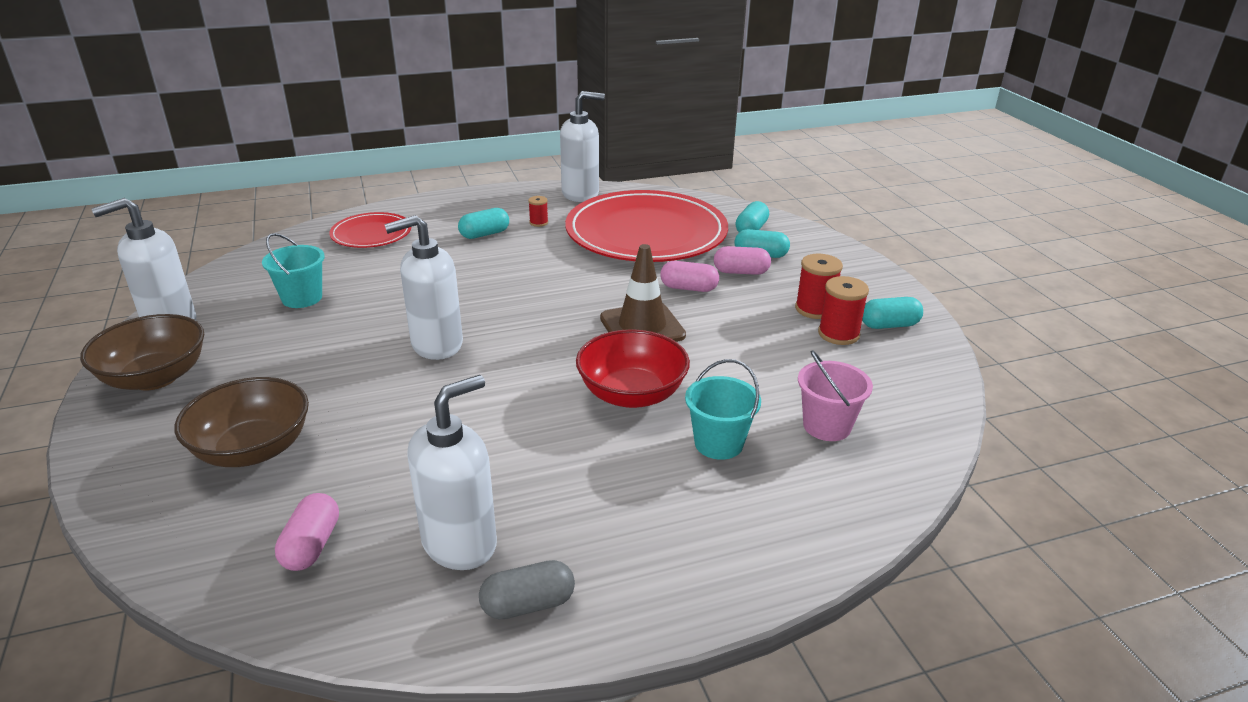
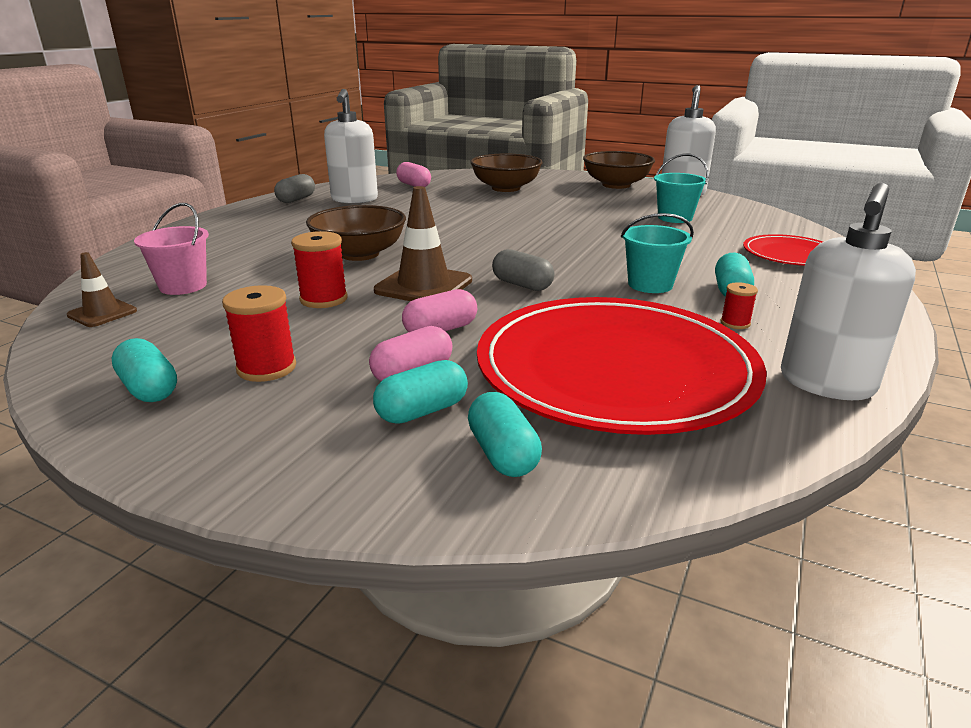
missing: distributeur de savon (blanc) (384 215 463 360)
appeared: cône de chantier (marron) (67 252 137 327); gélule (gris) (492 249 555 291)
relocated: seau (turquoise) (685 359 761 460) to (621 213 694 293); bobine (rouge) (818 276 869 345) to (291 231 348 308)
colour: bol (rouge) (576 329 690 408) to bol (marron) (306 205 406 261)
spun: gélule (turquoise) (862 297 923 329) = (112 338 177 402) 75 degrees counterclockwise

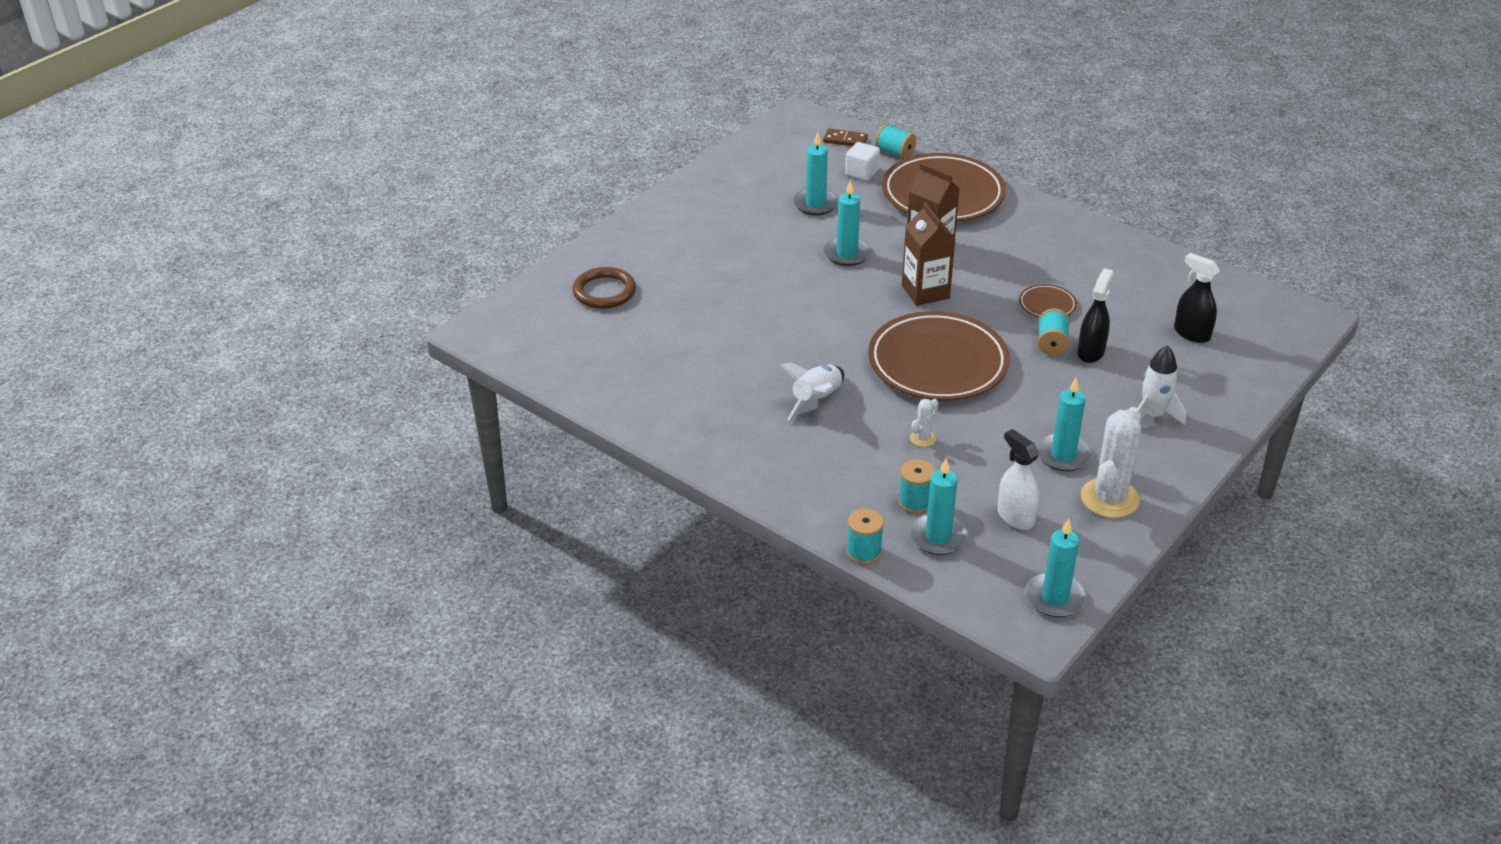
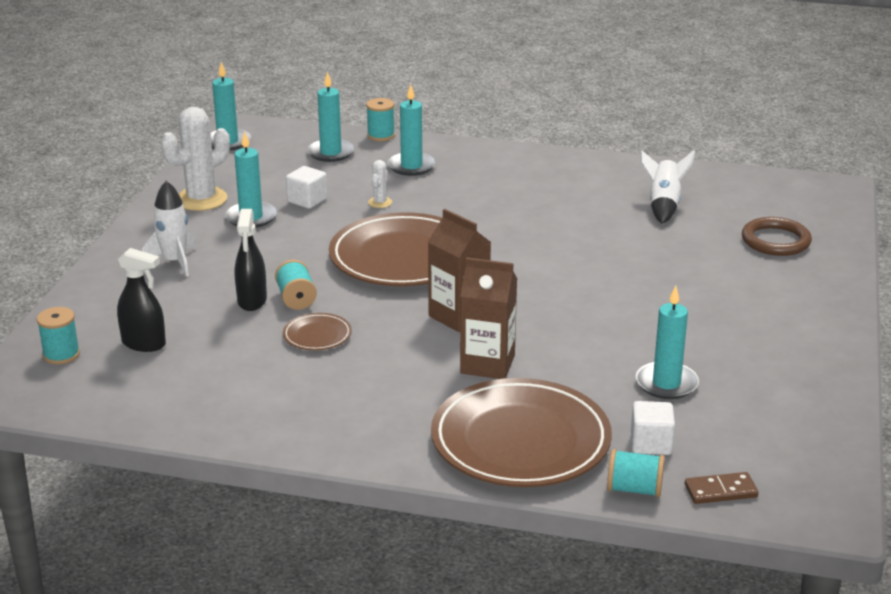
missing: vaporisateur (blanc) (997 429 1039 530)
appeared: cube (blanc) (286 166 327 209)
relocated: fusée (blanc) (779 362 844 421) to (640 150 695 224); bougie (turquoise) (823 180 871 266) to (387 84 436 176); bobine (turquoise) (898 459 935 514) to (37 307 80 364)
spun: cactus (blanc) (1081 407 1141 518) = (161 107 230 211) 45 degrees clockwise

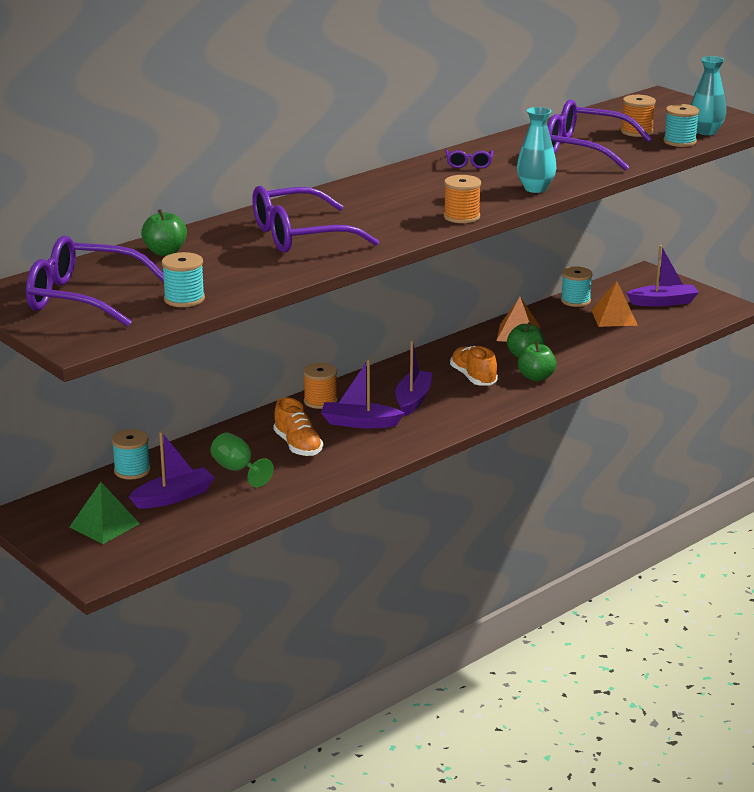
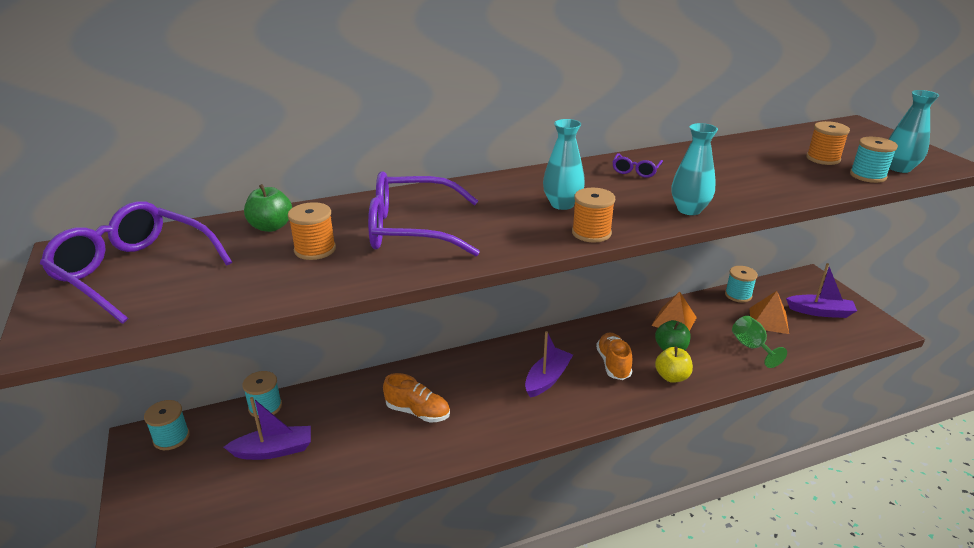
missing: pyramide (vert) (69 482 140 544); bateau (violet) (321 359 404 428); lunettes (violet) (547 99 652 171)
appeared: vase (turquoise) (543 119 585 210)
relocated: bobine (turquoise) (162 252 205 307) to (144 400 190 450); verre à pied (vert) (211 432 274 487) to (732 316 787 368); bobine (orange) (303 363 338 409) to (288 202 336 260)
colour: pomme (vert) (518 342 557 381) to pomme (jaune) (655 347 693 383)
spun: chaussure (orange) (274 397 323 456) = (383 373 450 423) 60 degrees counterclockwise

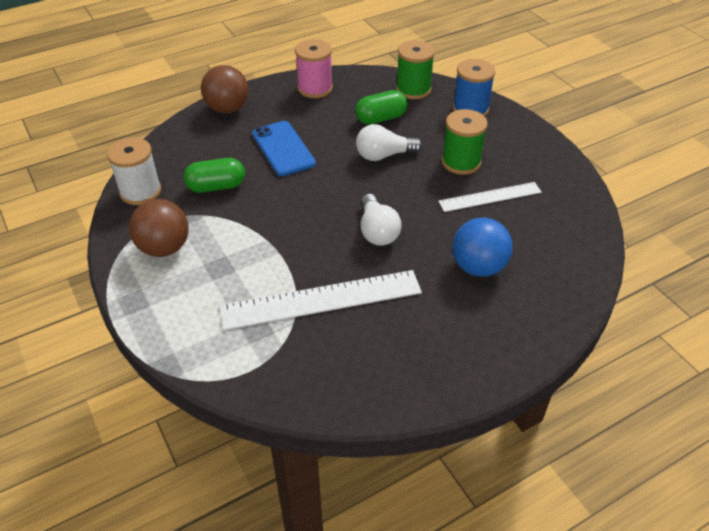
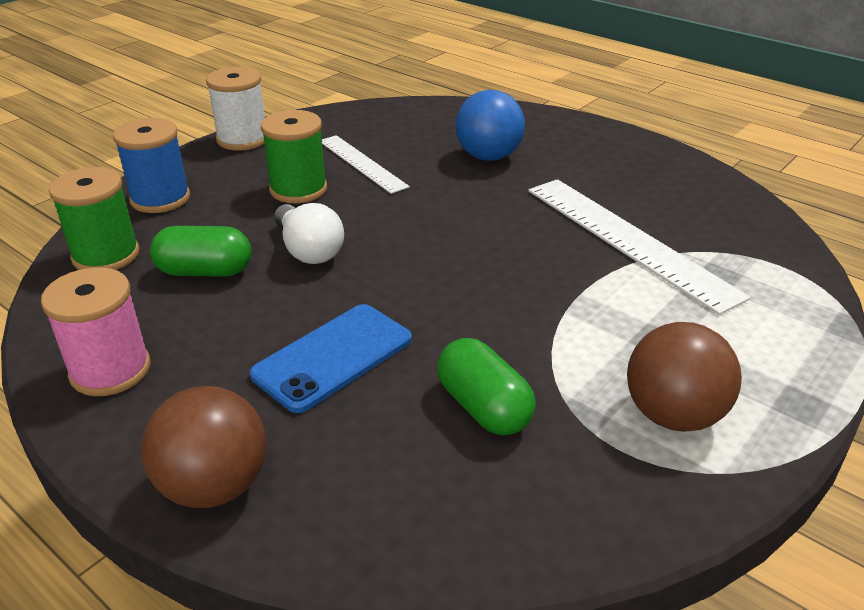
missing: ampoule (blanc) (361 194 402 246)
relocated: bobine (blanc) (107 137 161 205) to (206 67 265 150)
spun: gélule (vert) (355 90 407 125) = (150 226 251 277) 45 degrees counterclockwise

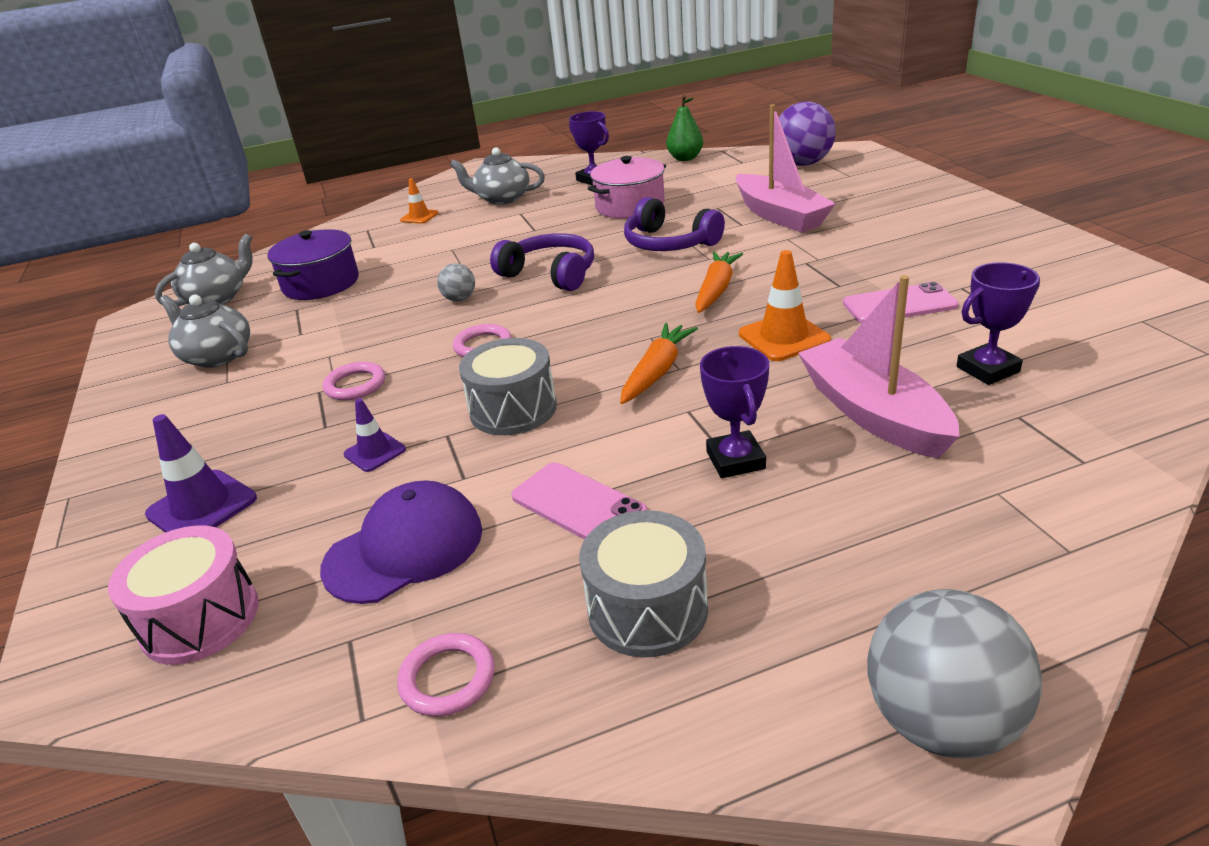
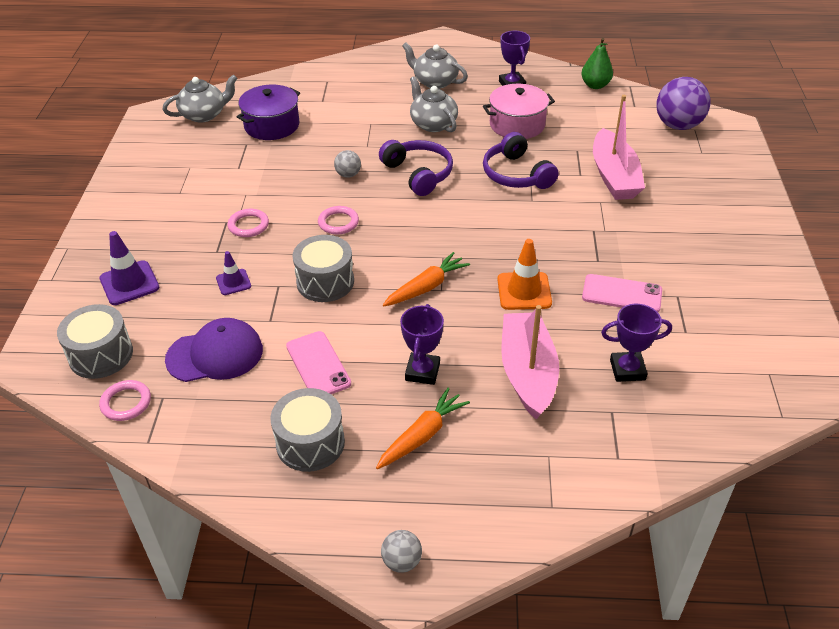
missing: cône de chantier (orange) (400 178 439 224)
relocated: théière (gris) (159 295 250 368) to (410 76 458 132); anneau (rose) (397 633 495 717) to (99 380 151 421); carotte (orange) (695 251 743 313) to (376 388 470 469)
colour: tambour (rose) (108 525 259 665) to tambour (gris) (57 304 133 379)
size: balle (gris) (867 589 1042 758) = (381 530 422 573) x0.49

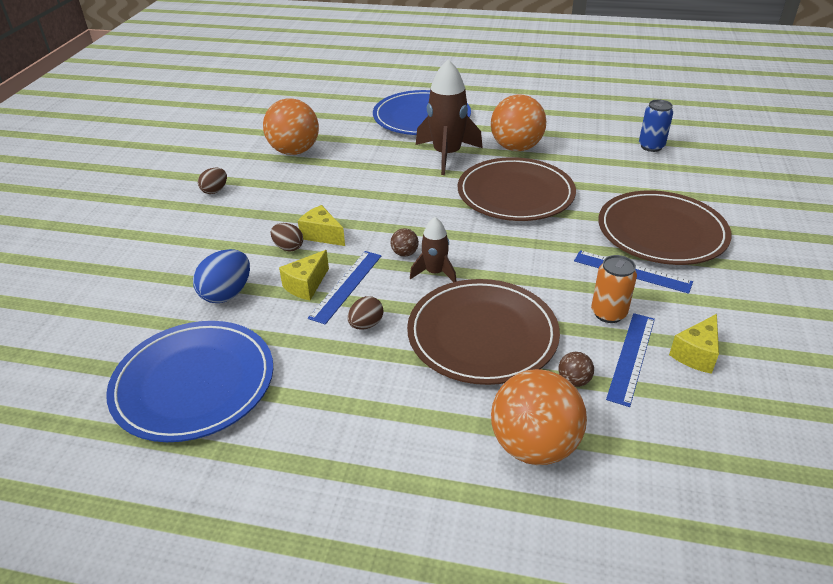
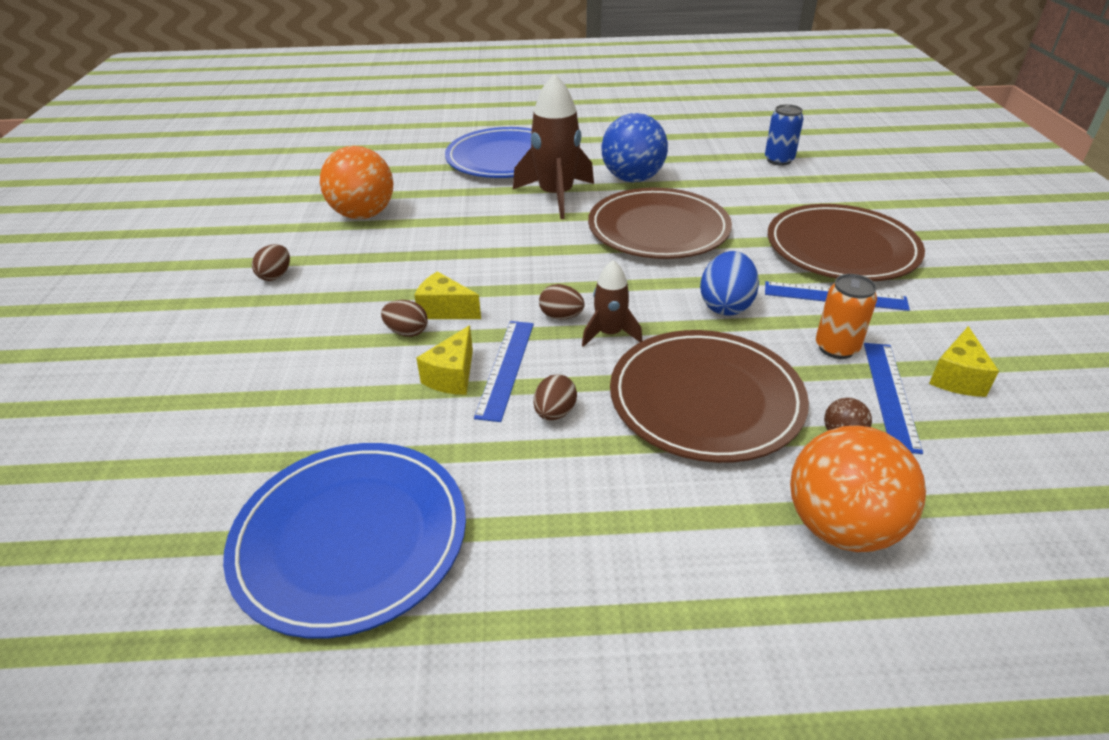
relocated: œuf (bleu) (193 249 250 303) to (700 251 759 316)
exchanged: balle (marron) (391 228 419 257) to œuf (marron) (539 284 585 320)
colour: balle (orange) (491 95 546 151) to balle (bleu) (601 113 668 182)

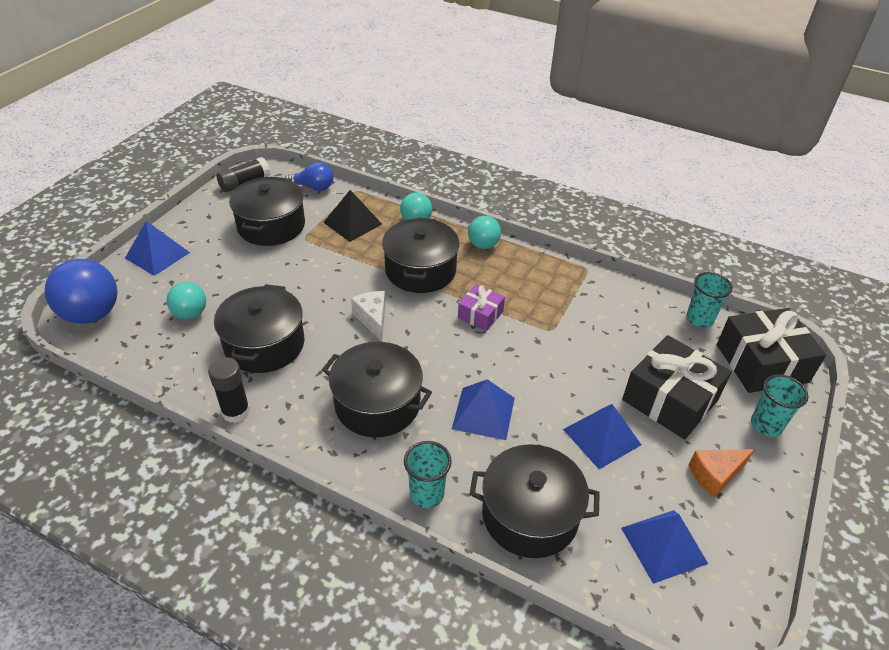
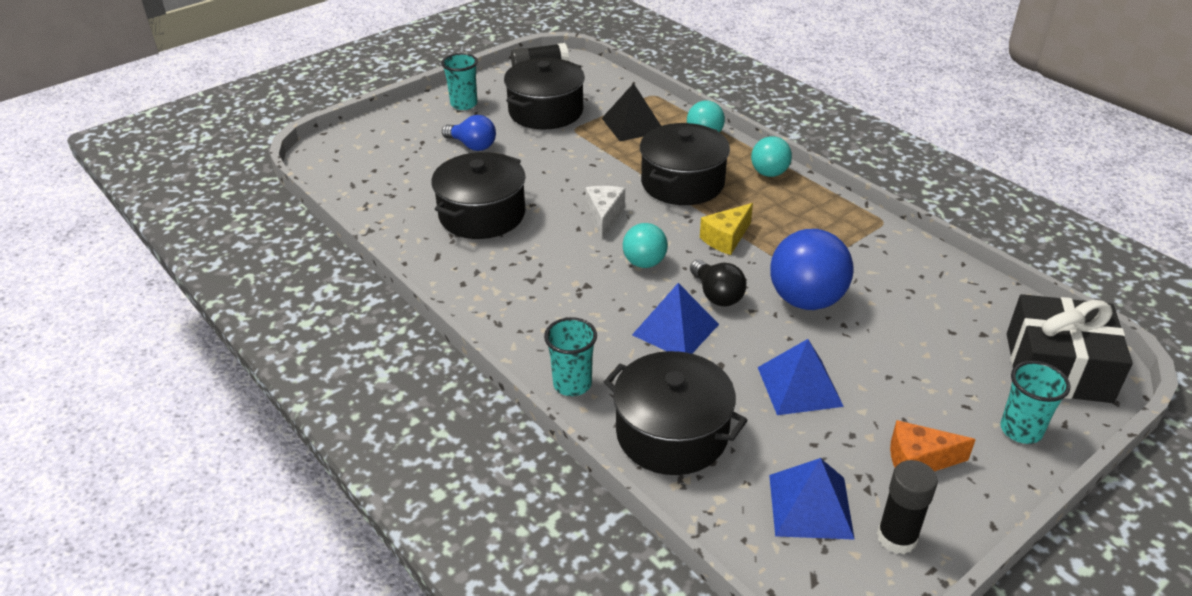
missing: pyramide (bleu) (125 221 190 276); marmite (noir) (322 342 432 437); cadeau (noir) (622 335 732 439)
appeared: ampoule (noir) (690 260 746 306)
relocated: balle (bleu) (45 259 117 324) to (770 229 854 310); balle (turquoise) (167 282 206 319) to (623 223 668 268); bâton de colle (noir) (208 357 250 423) to (877 460 938 554); ampoule (bleu) (285 162 333 191) to (442 115 496 151); gobelet (turquoise) (686 272 733 328) to (441 53 478 110)
exchanged: cadeau (violet) (458 284 505 331) to fromage (jaune) (700 203 753 255)

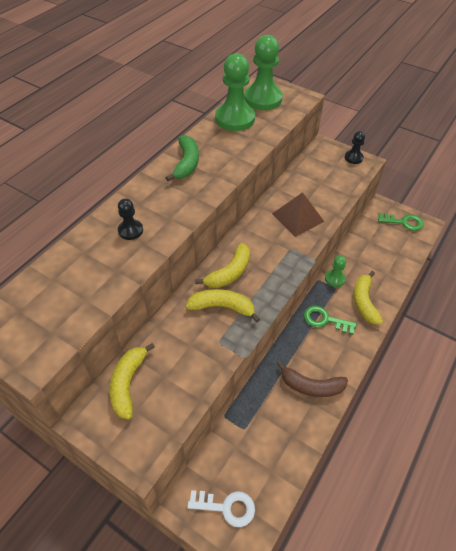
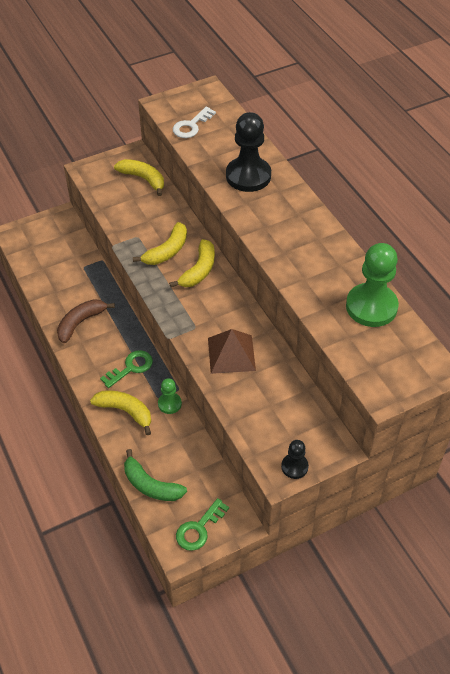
missing: pion (vert) (244 35 283 110)
relocated: banane (vert) (166 135 199 181) to (124 449 187 501); clé (blanc) (187 490 255 527) to (173 107 216 138)
spun: banane (jaune) (195 243 250 288) = (169 239 215 287) 135 degrees counterclockwise
size: pion (noir) (118 198 143 240) = (226 112 271 192) x1.99

